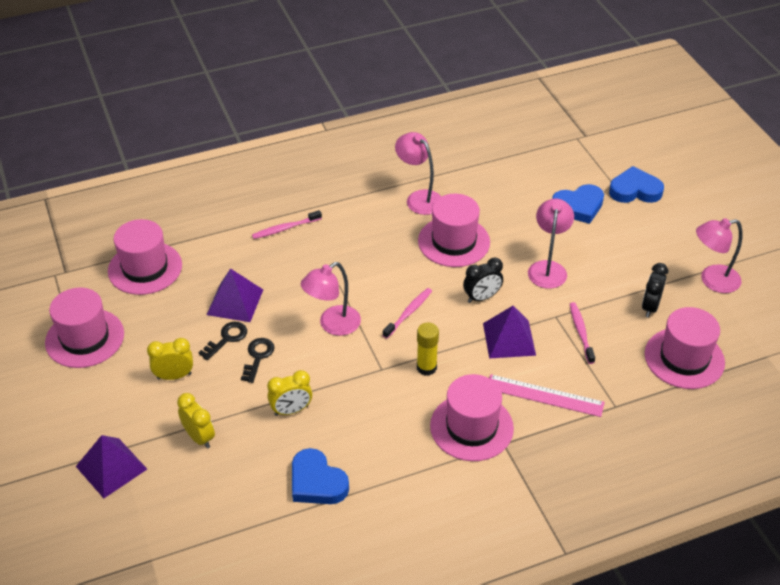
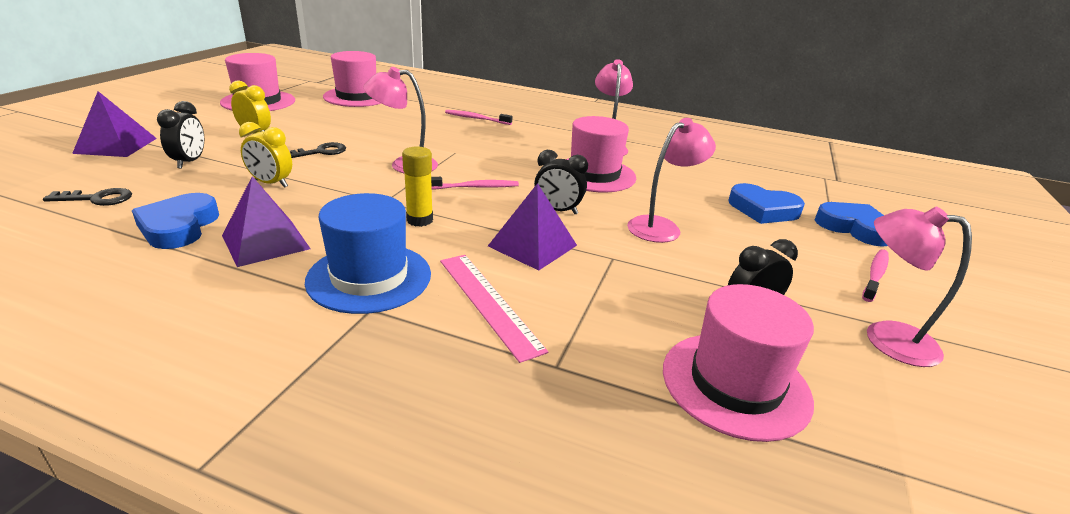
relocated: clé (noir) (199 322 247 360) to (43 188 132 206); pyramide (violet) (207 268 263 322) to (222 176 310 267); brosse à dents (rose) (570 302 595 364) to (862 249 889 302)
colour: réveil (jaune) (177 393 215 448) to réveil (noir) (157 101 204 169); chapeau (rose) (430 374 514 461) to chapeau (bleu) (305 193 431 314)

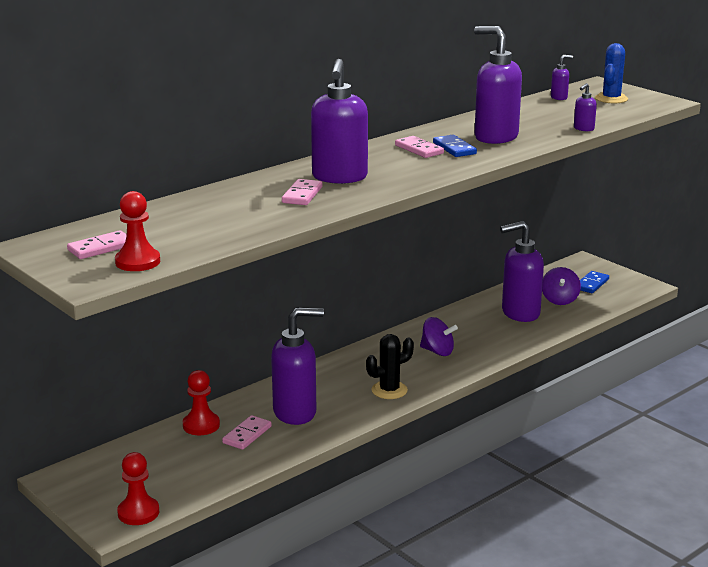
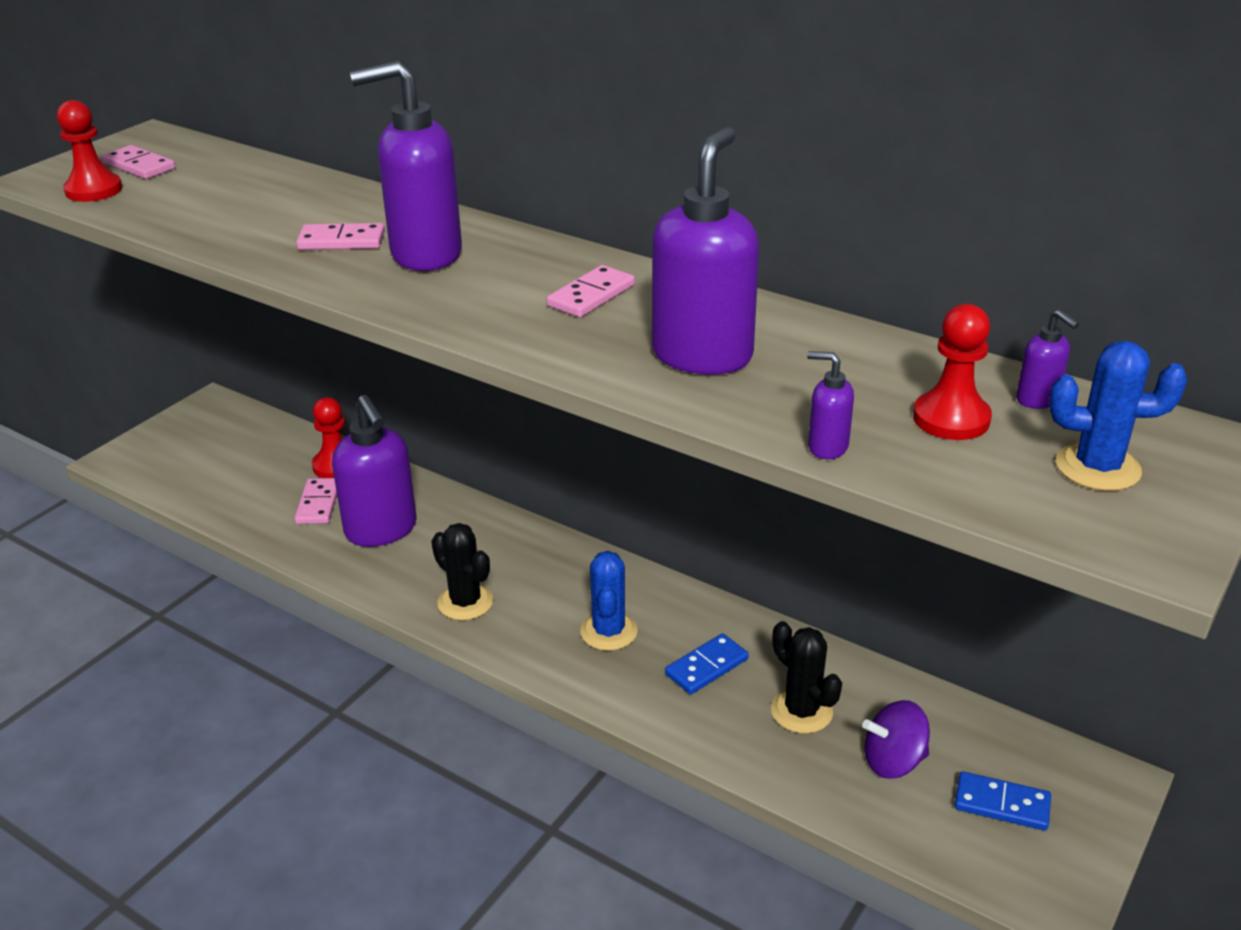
relocated: pion (rouge) (117 452 159 525) to (913 304 992 440); domino (bleu) (433 135 477 157) to (665 633 749 694)
exchanged: toupie (violet) (420 317 458 356) to cactus (bleu) (580 551 638 651); distributeur de savon (violet) (500 221 544 322) to cactus (noir) (771 621 842 733)
spun: domino (rose) (222 415 272 450) = (295 478 337 524) 75 degrees clockwise

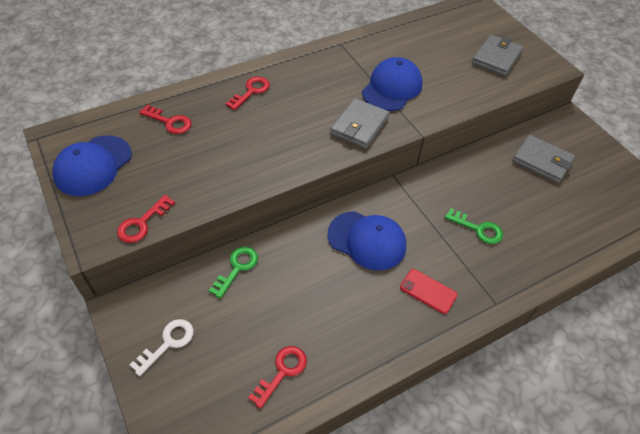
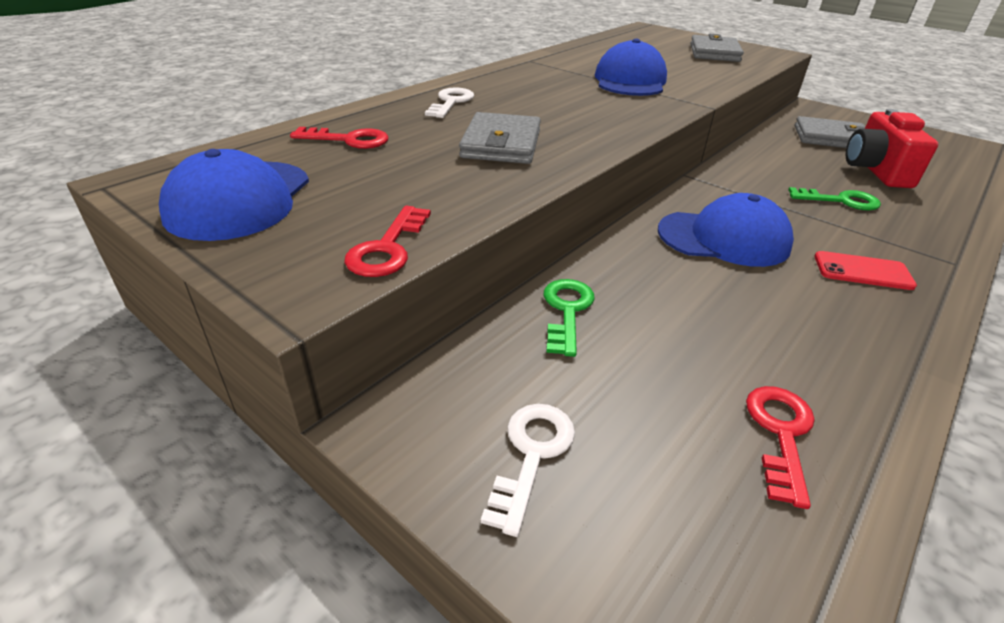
appeared: appareil photo (rouge) (846 109 938 188)
relocated: portefeuille (gris) (330 98 390 149) to (459 112 541 164)
colour: clé (rouge) (225 77 270 110) to clé (blanc) (425 87 474 118)

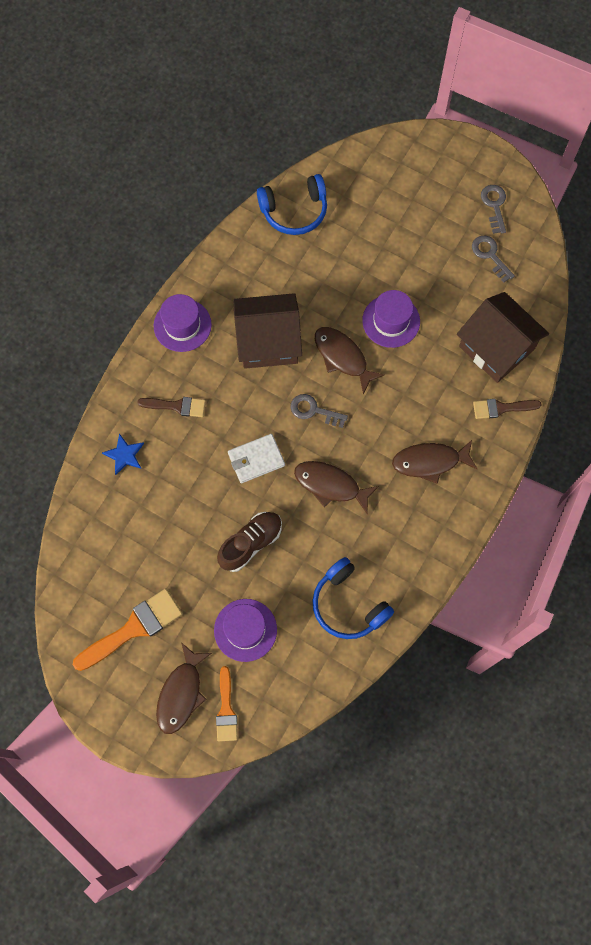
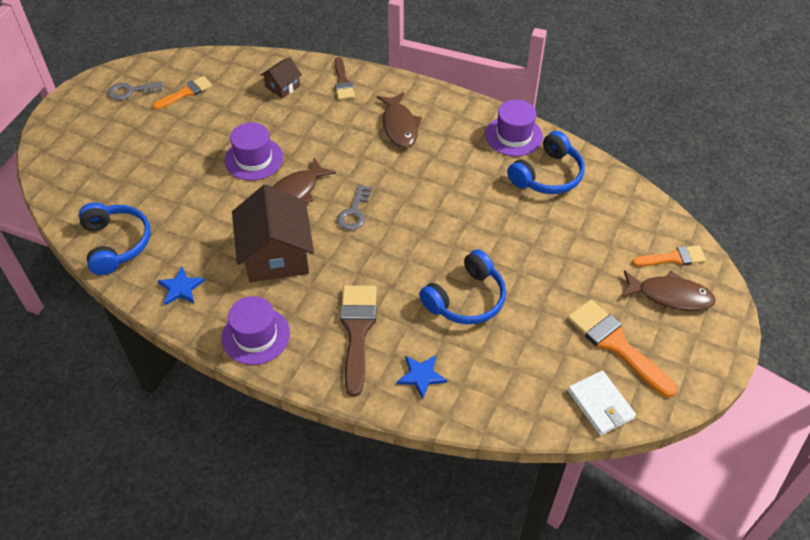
missing: chaussure (marron) (217 512 282 572); poisson (marron) (294 461 379 513)
appeared: étoile (bleu) (158 267 205 305); casque audio (bleu) (419 249 506 324)
relocated: chapeau (violet) (214 599 277 662) to (485 100 543 156); portefeuille (blanc) (228 434 285 483) to (568 371 636 436)
exchanged: clé (gris) (472 235 515 283) to pinceau (orange) (152 76 212 110)
size: pinceau (marron) (137 397 206 417) = (340 285 377 397) x1.64; maison (marron) (457 292 549 383) = (260 57 302 98) x0.49

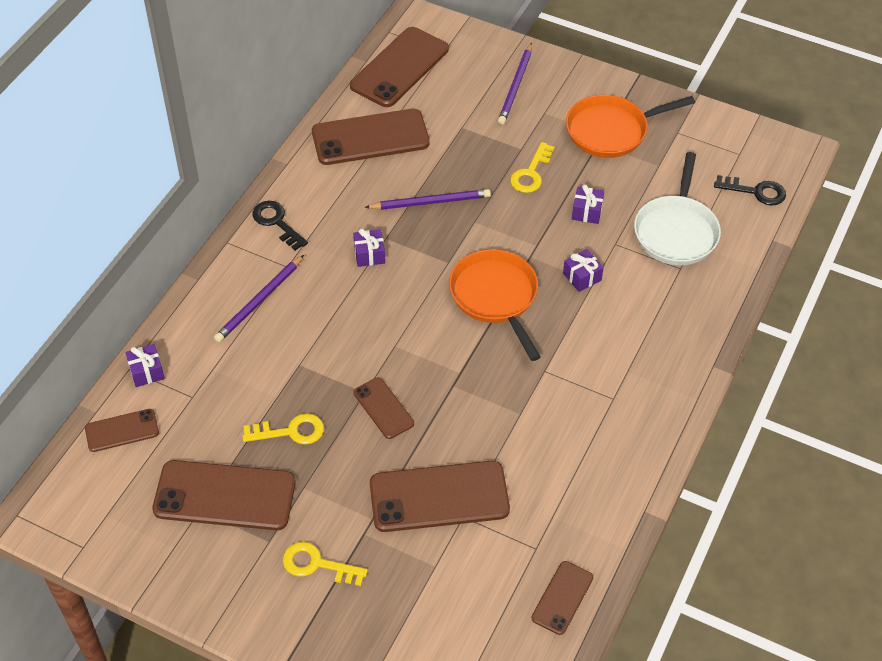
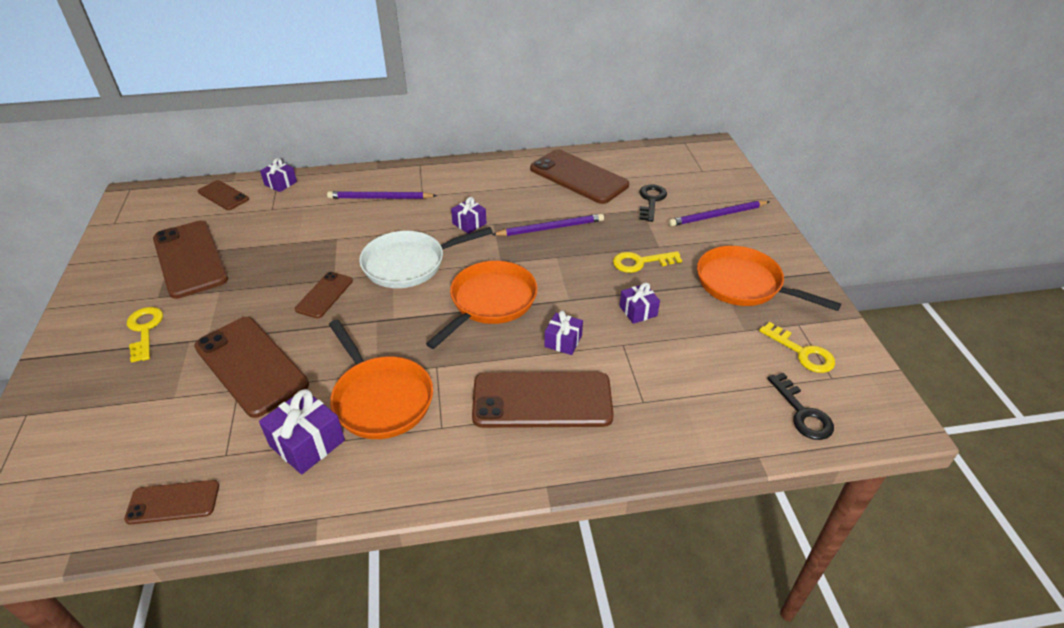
appeared: cadeau (violet) (259 389 345 474); poêle (orange) (329 320 433 439)
relocated: clé (jaune) (243 413 324 445) to (759 322 835 373); clé (noir) (253 201 308 251) to (639 185 667 222); téléphone (marron) (350 27 449 107) to (472 372 614 428); poêle (blanc) (634 152 721 265) to (359 227 493 288)
spun: crayon (violet) (365 189 491 210) = (492 214 604 236) 60 degrees counterclockwise

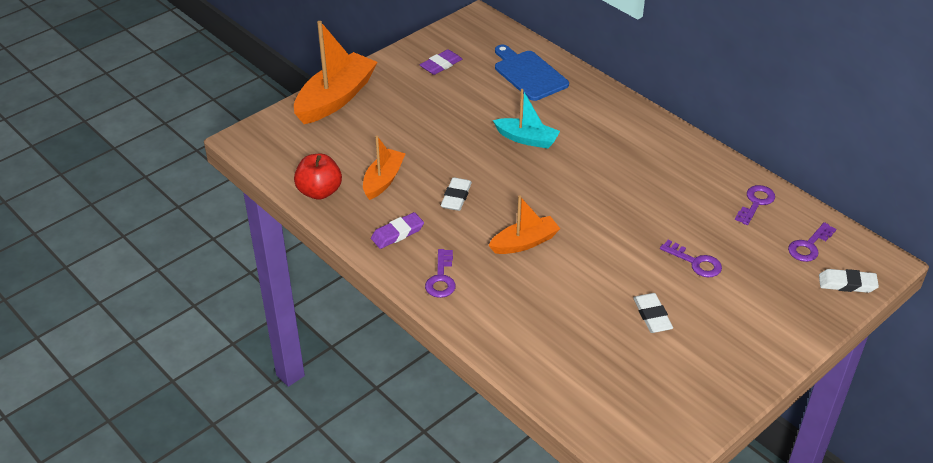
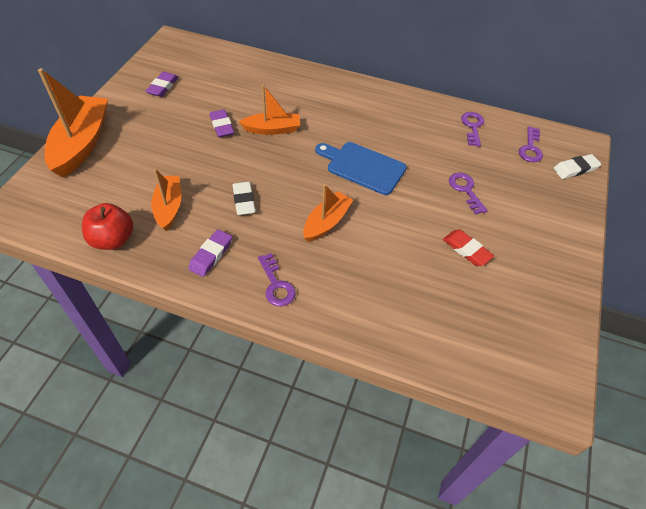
appeared: gomme (violet) (209 109 234 137)
relocated: planche à découper (bleu) (495 45 569 101) to (315 142 407 195)
colour: bateau (turquoise) (493 89 560 149) to bateau (orange) (239 84 300 135); gomme (blanc) (633 293 673 333) to gomme (rouge) (443 230 494 266)
spun: clé (violet) (660 240 722 277) = (449 173 488 214) 120 degrees counterclockwise

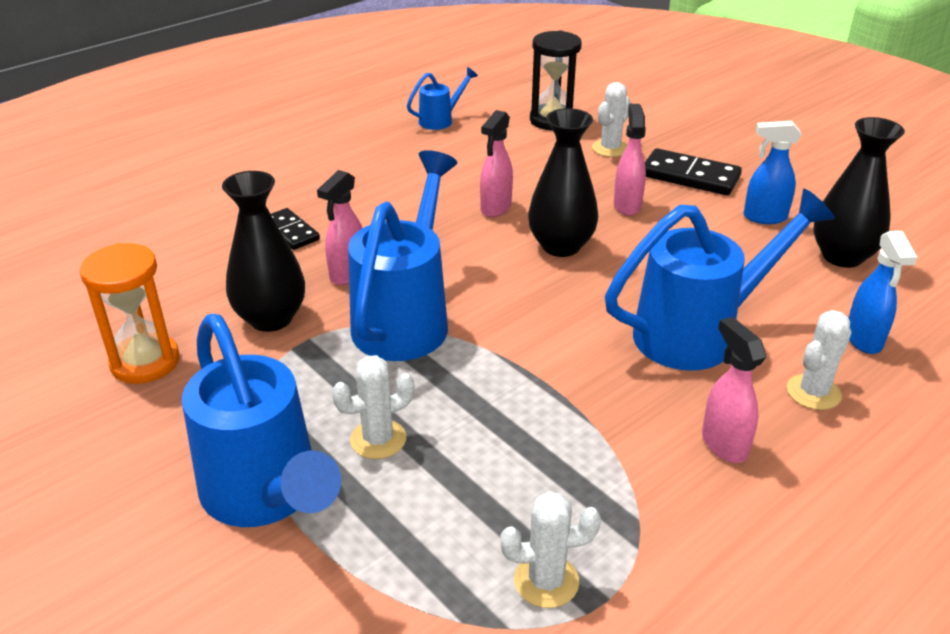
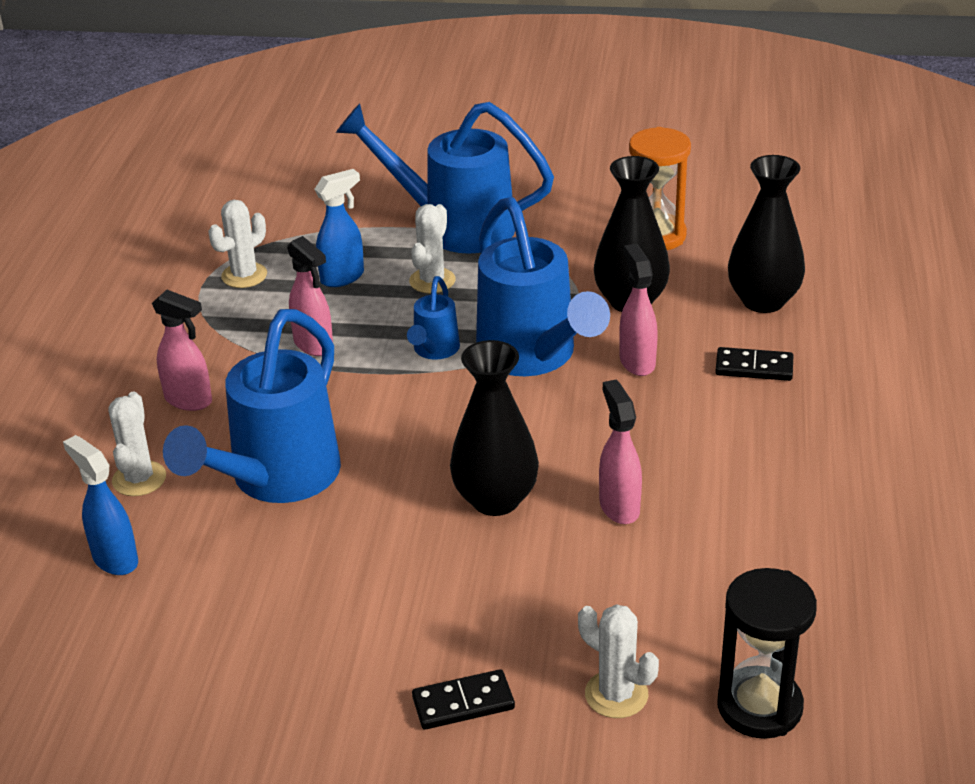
relocated: arrosoir (bleu) (407 67 478 130) to (407 276 460 360); vaporisateur (rose) (614 104 646 216) to (287 236 333 356); vaporisateur (bleu) (744 121 802 224) to (314 169 364 287); vase (noir) (814 117 905 268) to (728 155 805 313)
spun: cactus (blanc) (592 82 631 157) = (578 604 659 718) 45 degrees counterclockwise
size: domino (noir) (645 148 742 195) = (412 669 515 730) x0.64

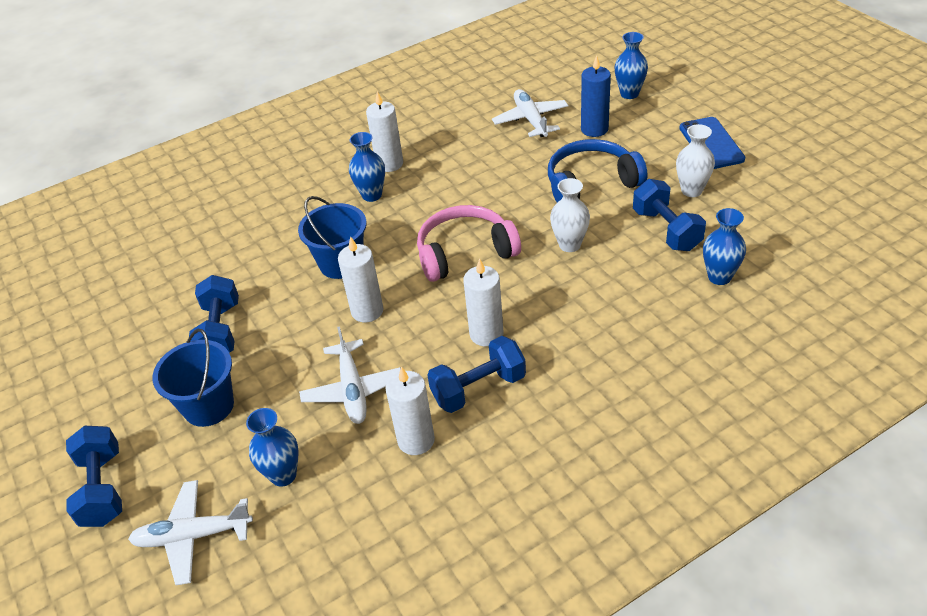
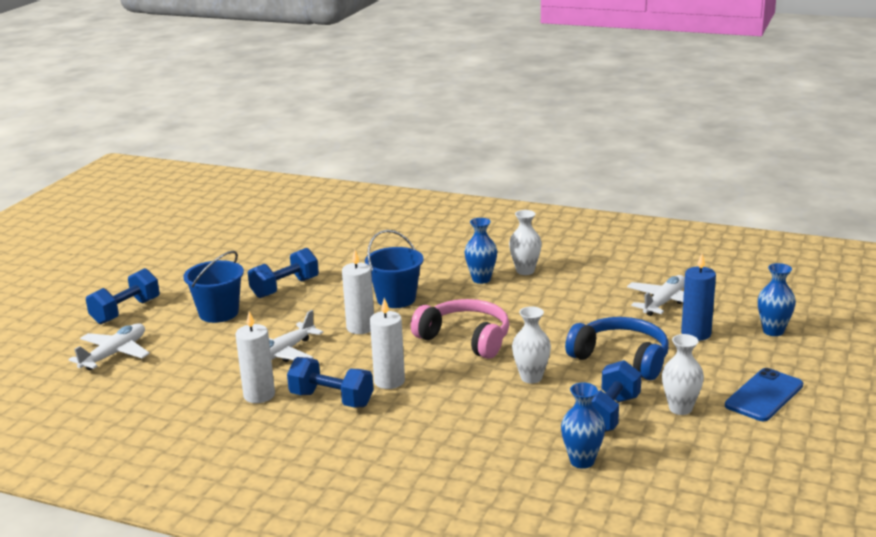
missing: vase (bleu) (246 408 299 487)
exchanged: bougie (blanc) (366 91 403 172) to vase (blanc) (509 210 542 275)
spun: avion (blanc) (128 480 253 585) = (68 324 150 370) 75 degrees clockwise

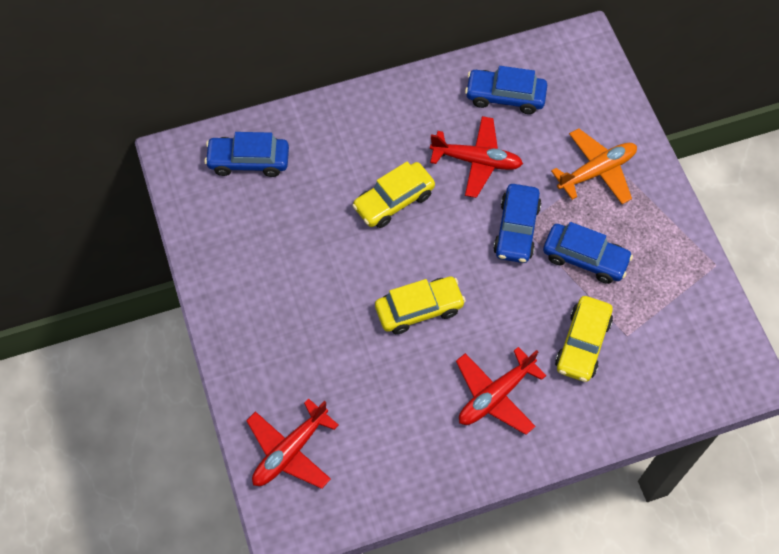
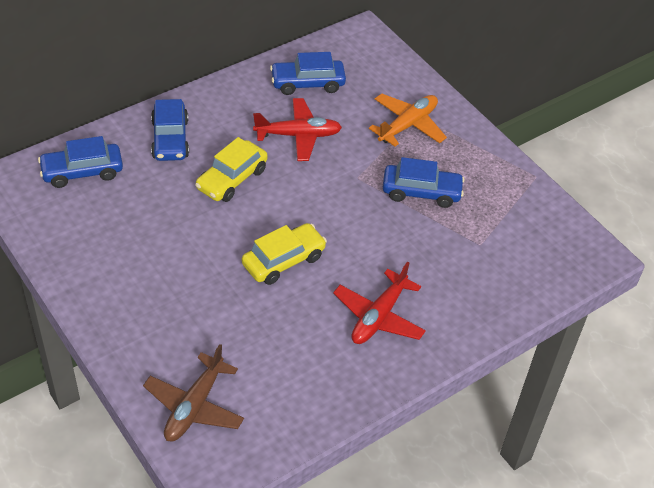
missing: voiture (jaune) (555 296 613 382)
relocated: voiture (bleu) (493 184 541 263) to (151 99 189 161)
colour: avion (rouge) (246 398 339 489) to avion (marron) (143 344 244 441)

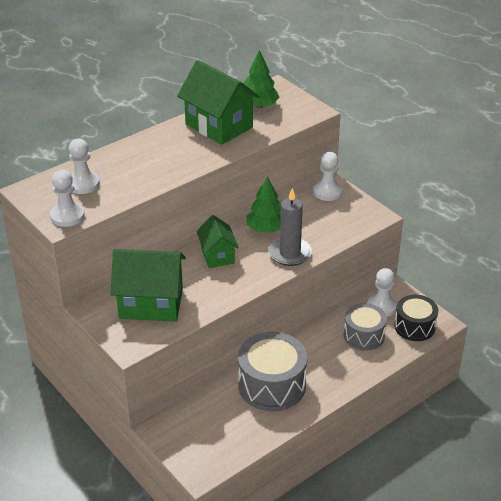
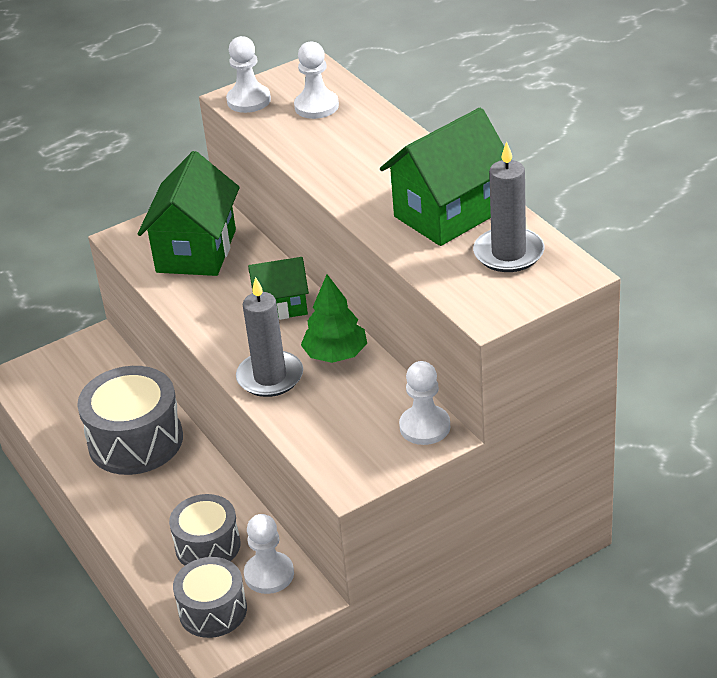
exchanged: arbre (vert) (244 50 280 108) to bougie (gris) (473 141 544 272)
colour: tambour (noir) (394 295 438 341) to tambour (gris) (173 557 247 638)

